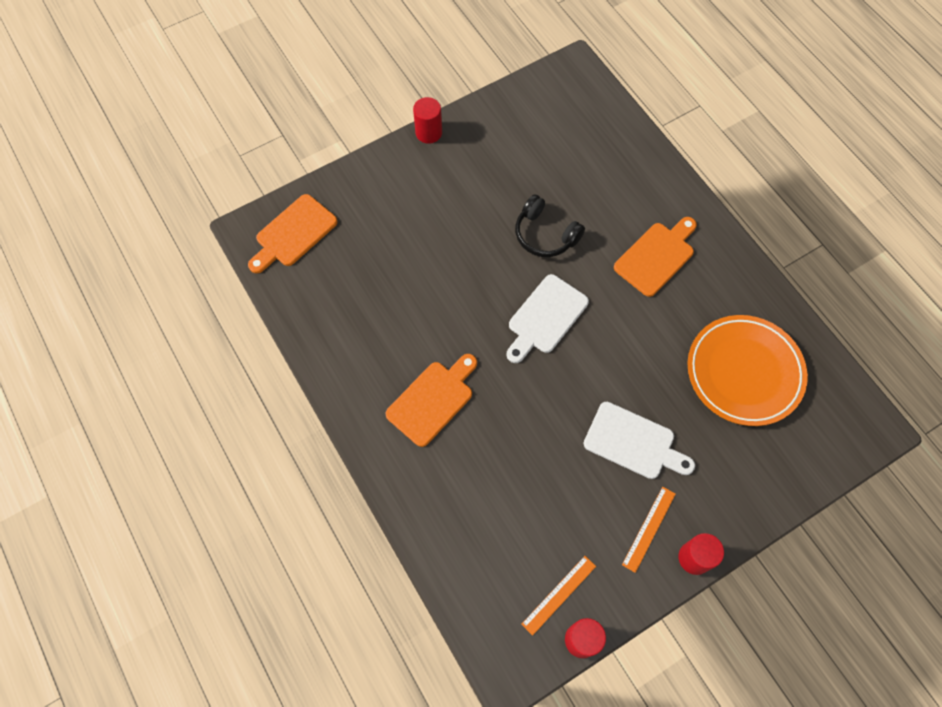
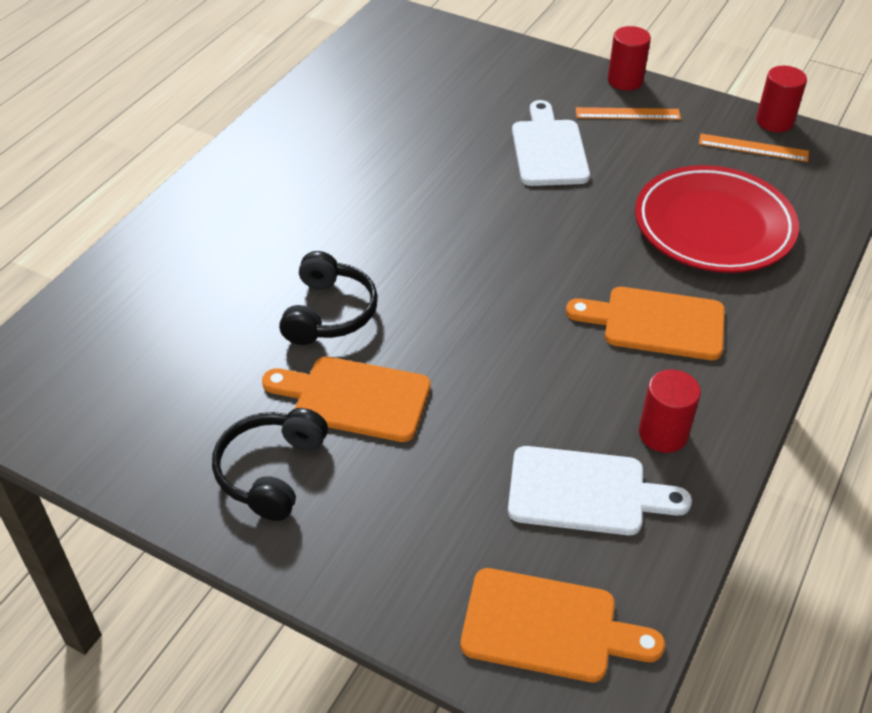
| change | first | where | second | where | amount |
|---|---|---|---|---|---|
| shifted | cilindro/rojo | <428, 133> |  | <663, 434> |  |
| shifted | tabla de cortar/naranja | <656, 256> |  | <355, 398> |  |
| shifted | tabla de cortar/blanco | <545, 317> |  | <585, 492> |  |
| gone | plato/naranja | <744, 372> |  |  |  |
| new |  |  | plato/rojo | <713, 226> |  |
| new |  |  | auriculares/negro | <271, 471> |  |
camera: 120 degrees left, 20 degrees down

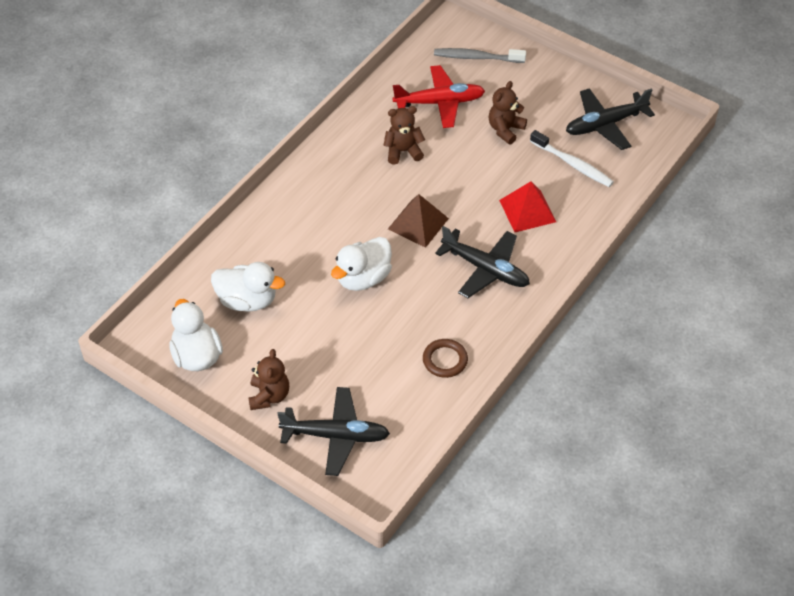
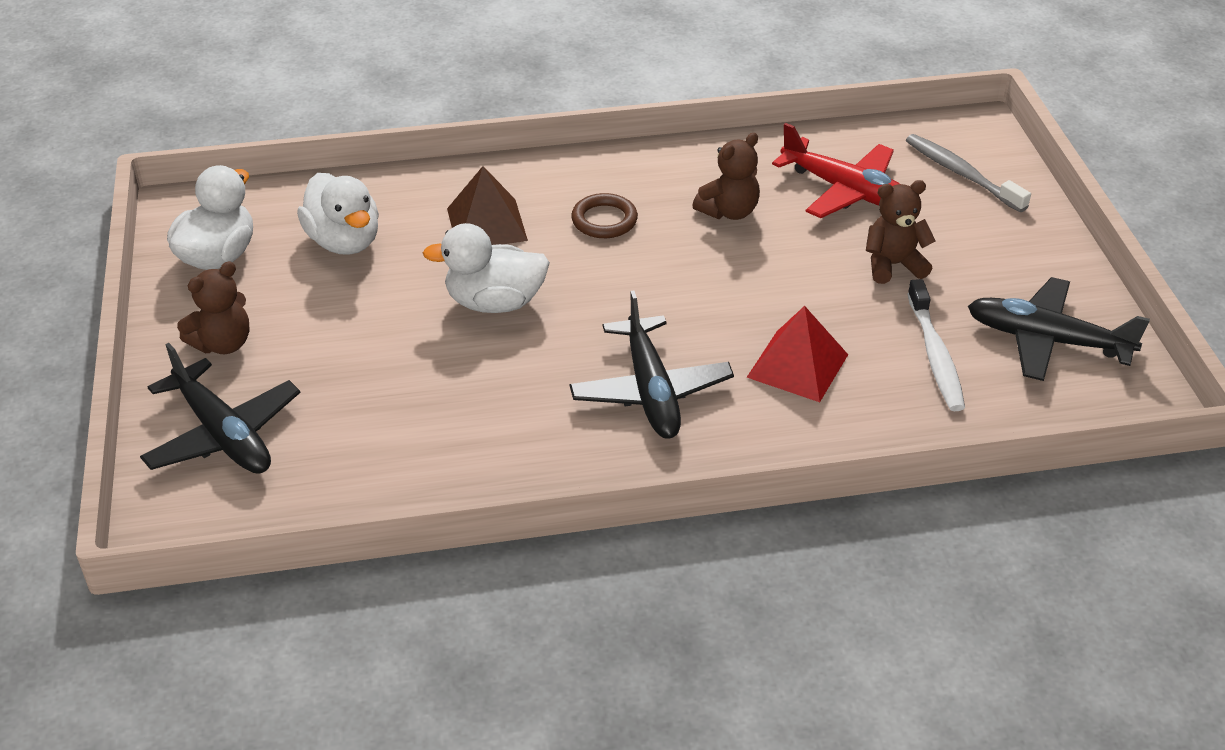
| change | first | where | second | where | amount |
|---|---|---|---|---|---|
| rotated | osito/marrón | <403, 151> |  | <729, 211> | 105 degrees clockwise |
| shifted | pirámide/marrón | <418, 223> |  | <486, 224> |  |
| shifted | anillo/marrón | <445, 360> |  | <604, 220> |  |
camera: 45 degrees right, 10 degrees down

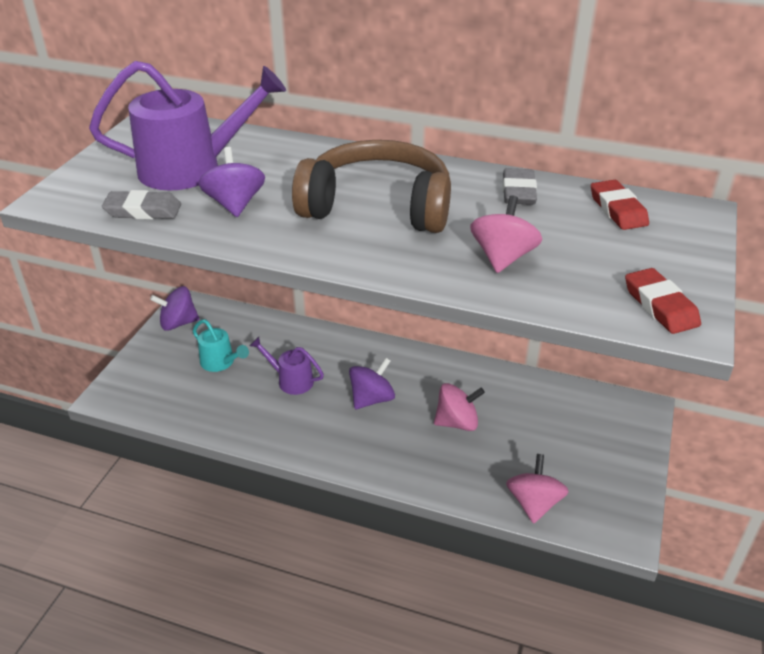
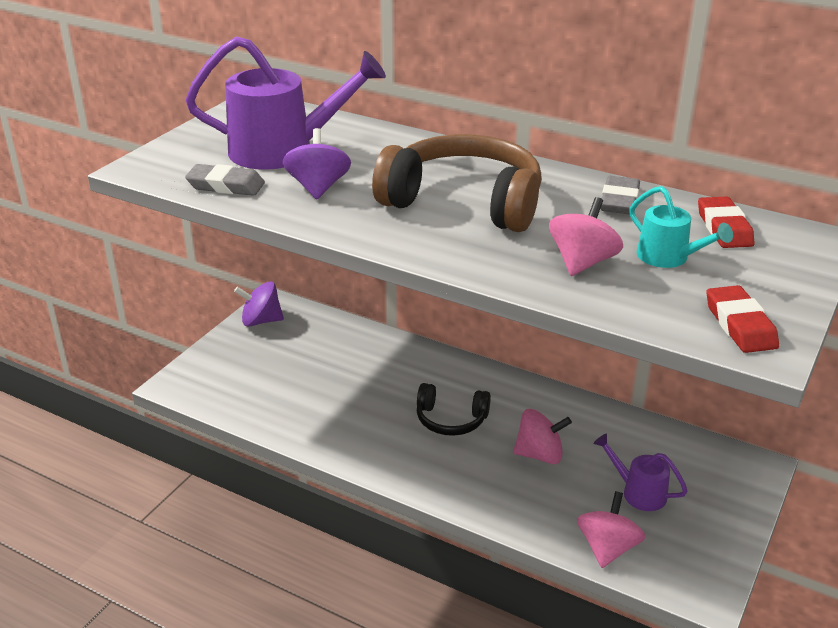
| change | first | where | second | where | amount |
|---|---|---|---|---|---|
| shifted | regadera/turquesa | <221, 363> |  | <669, 258> |  |
| shifted | regadera/morado | <290, 380> |  | <638, 492> |  |
| swapped | peonza/morado | <372, 399> | auriculares/negro | <451, 419> |  |
camera: 10 degrees right, 5 degrees down

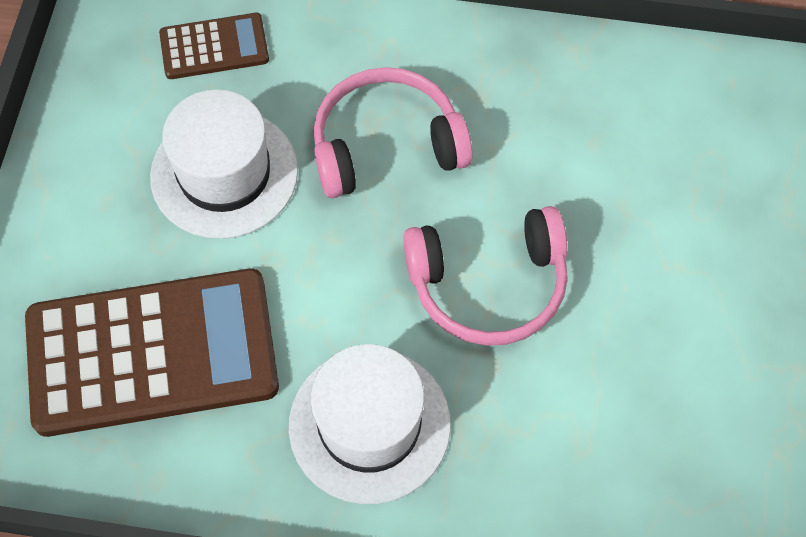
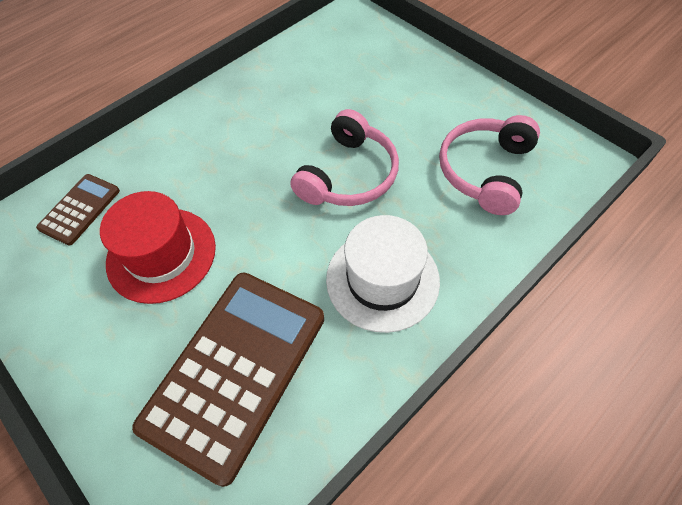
| change | first | where | second | where | amount |
|---|---|---|---|---|---|
| shifted | auriculares/rosa | <386, 145> |  | <485, 171> |  |
| repainted | sombrero/blanco | <224, 173> | sombrero/rojo | <161, 254> |  |
camera: 50 degrees left, 5 degrees down

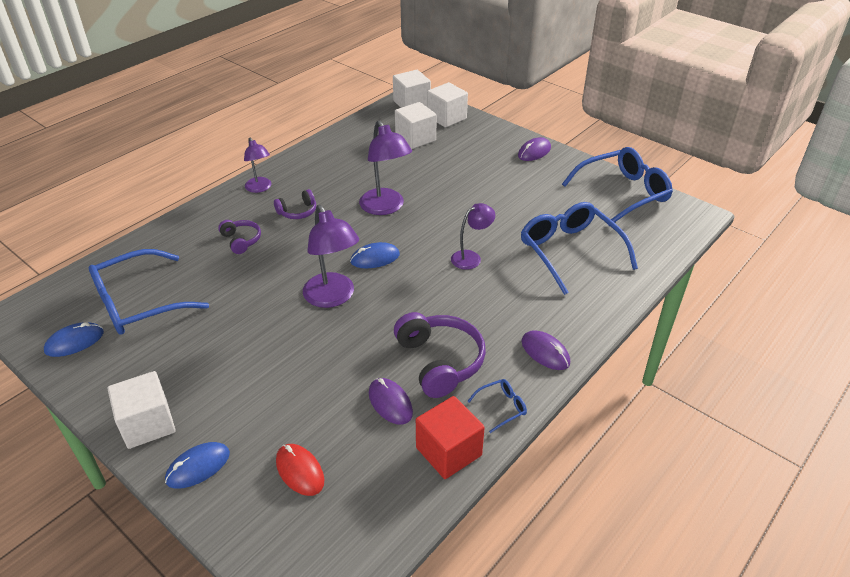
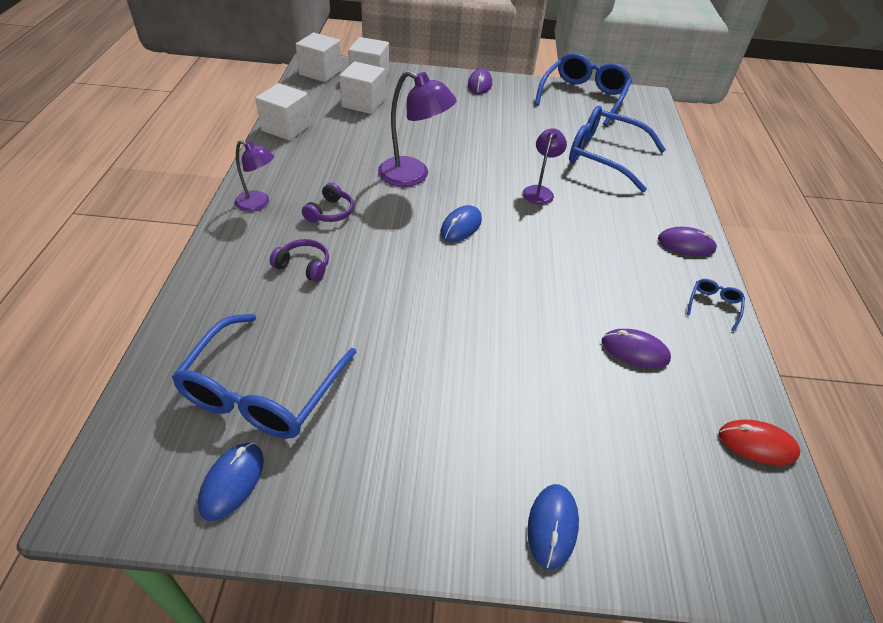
| change | first | where | second | where | amount |
|---|---|---|---|---|---|
| gone | lámpara/morado | <333, 297> |  |  |  |
| gone | auriculares/morado | <440, 361> |  |  |  |
| shifted | cubo/blanco | <147, 424> |  | <286, 128> |  |
| gone | cubo/rojo | <448, 451> |  |  |  |
| shifted | ratón/rojo | <300, 471> |  | <757, 444> |  |
camera: 40 degrees left, 5 degrees up

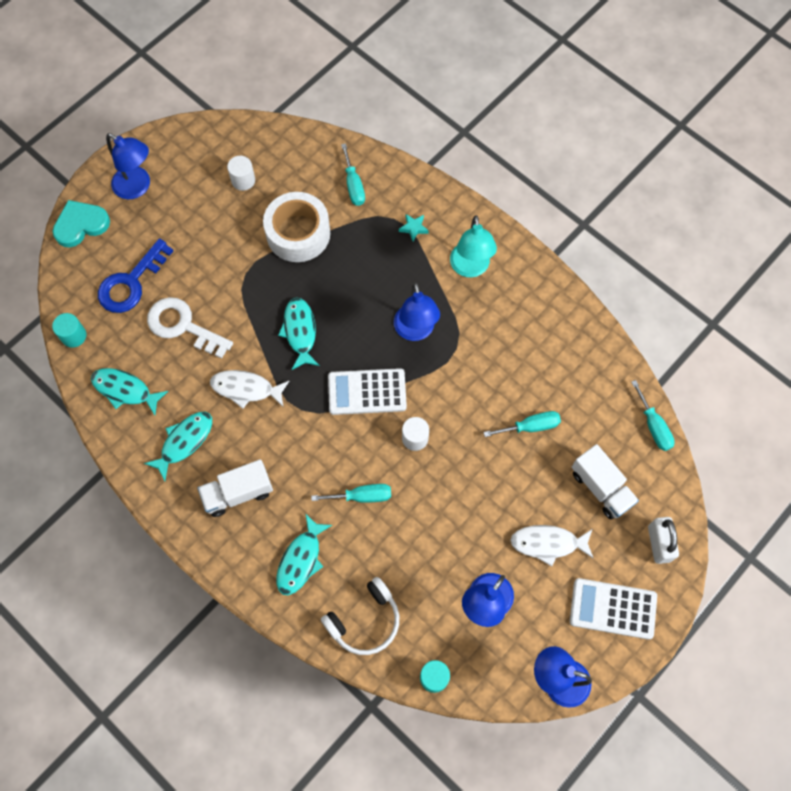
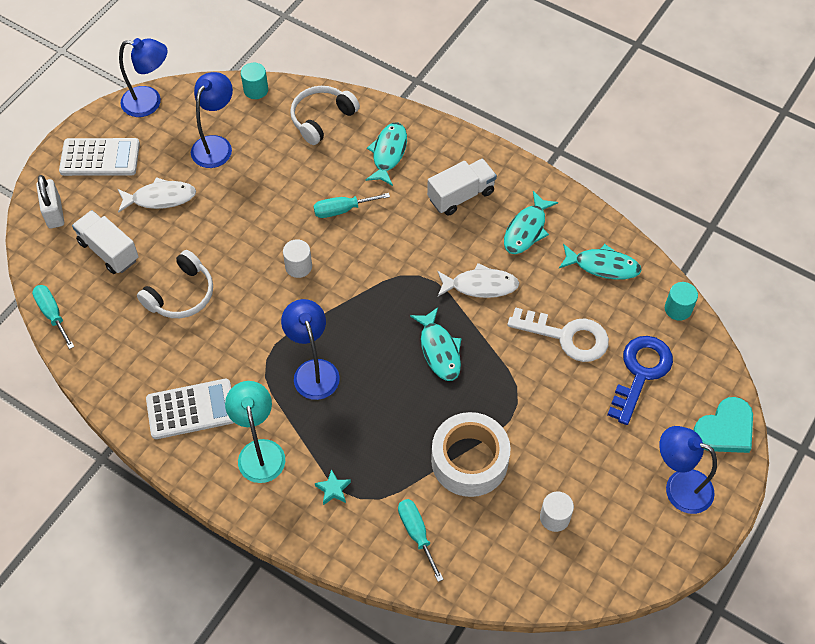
| change | first | where | second | where | amount |
|---|---|---|---|---|---|
| shifted | calculadora/blanco | <367, 392> |  | <191, 409> |  |
| swapped | destornillador/turquesa | <530, 426> | auriculares/blanco | <181, 294> |  |
camera: 170 degrees right, 10 degrees down

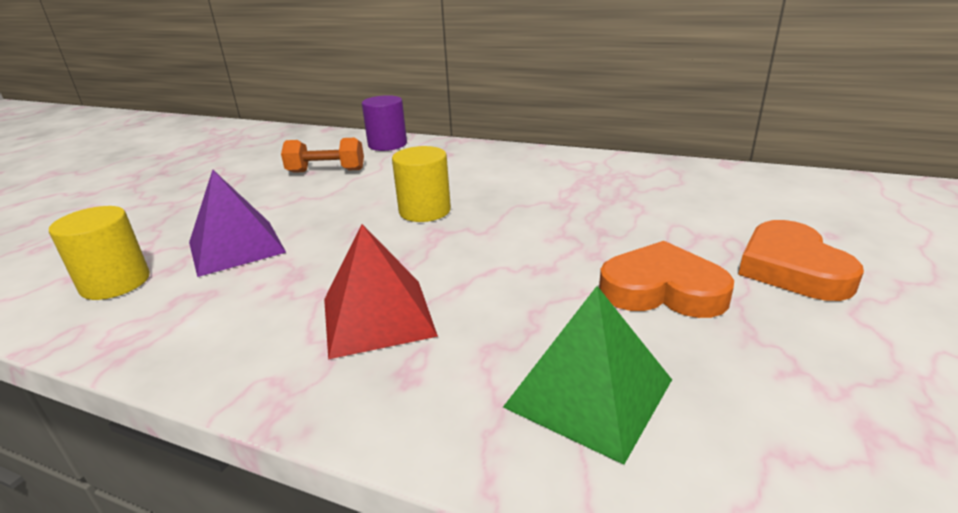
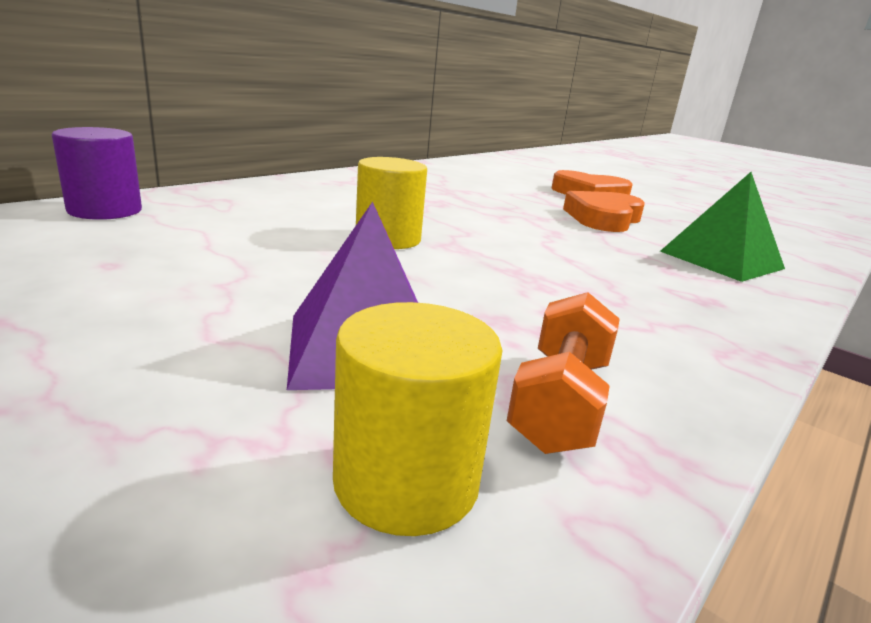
| change | first | where | second | where | amount |
|---|---|---|---|---|---|
| shifted | mancuerna/naranja | <326, 171> |  | <560, 402> |  |
| gone | pirámide/rojo | <377, 317> |  |  |  |
camera: 75 degrees left, 5 degrees down

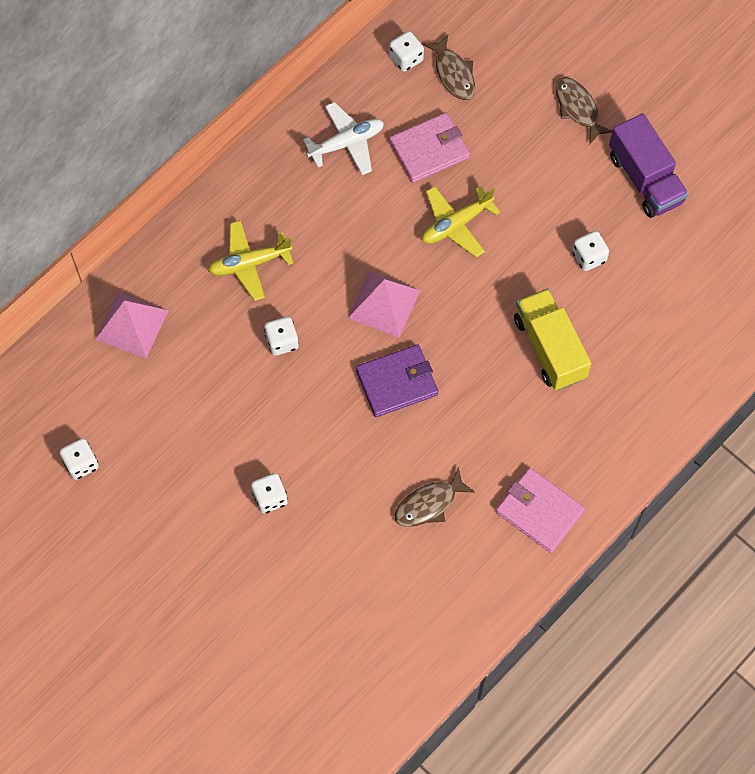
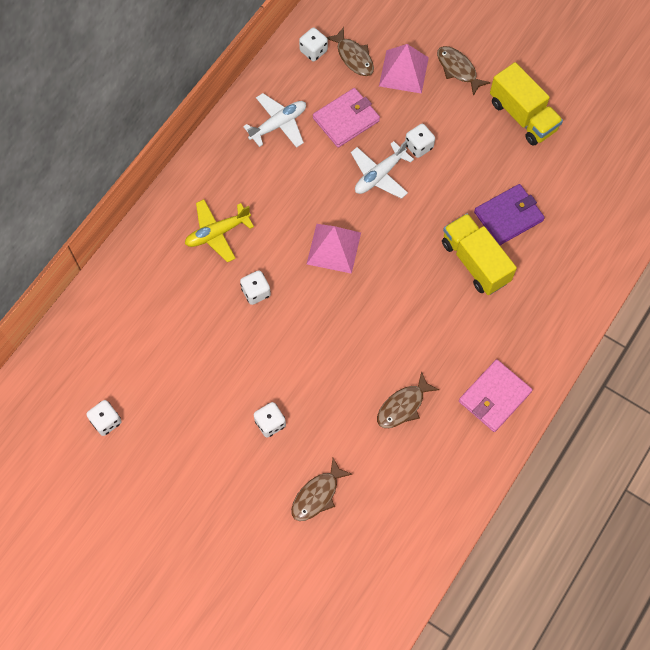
| change | first | where | second | where | amount |
|---|---|---|---|---|---|
| repainted | camión/morado | <645, 179> | camión/amarillo | <522, 116> |  |
| repainted | avión/amarillo | <456, 224> | avión/blanco | <379, 175> |  |
| shifted | dado/blanco | <589, 257> |  | <419, 146> |  |
| shifted | pirámide/rosa | <132, 324> |  | <403, 71> |  |
| shifted | cartera/morado | <396, 382> |  | <508, 216> |  |
| rotated | cartera/rosa | <539, 511> |  | <494, 397> | 75 degrees counterclockwise |
| new |  |  | pez/marrón | <317, 495> |  |
camera: 10 degrees left, 0 degrees up

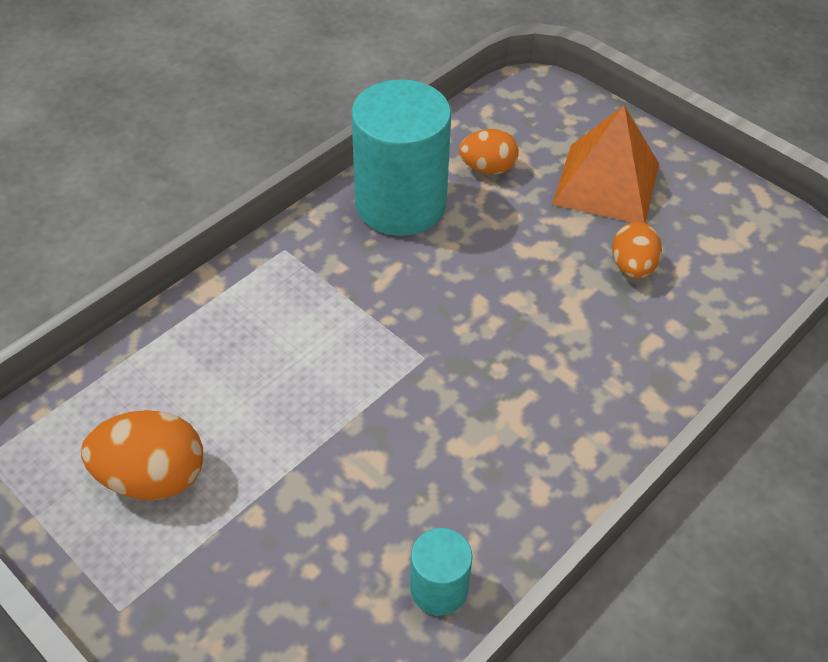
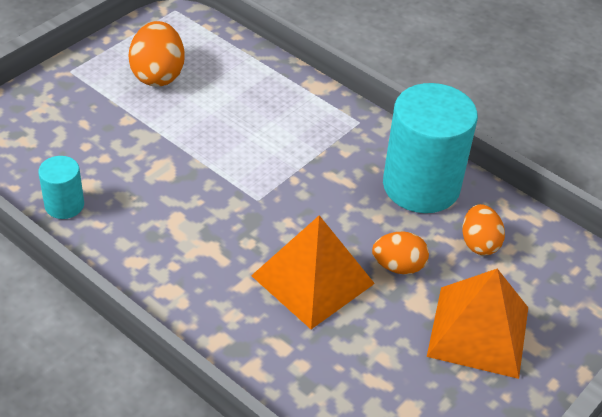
| change | first | where | second | where | amount |
|---|---|---|---|---|---|
| shifted | huevo/naranja | <632, 267> |  | <398, 266> |  |
| new |  |  | pirámide/naranja | <313, 279> |  |
camera: 85 degrees right, 5 degrees down

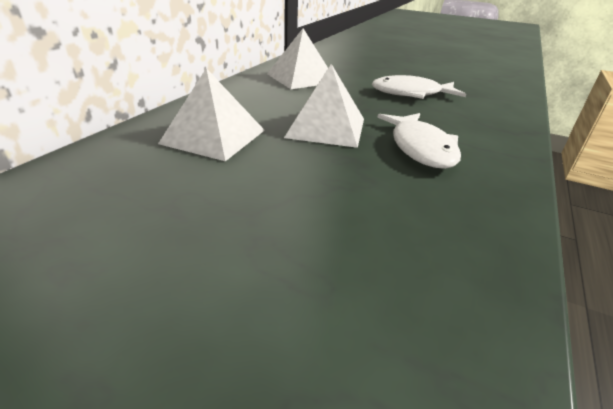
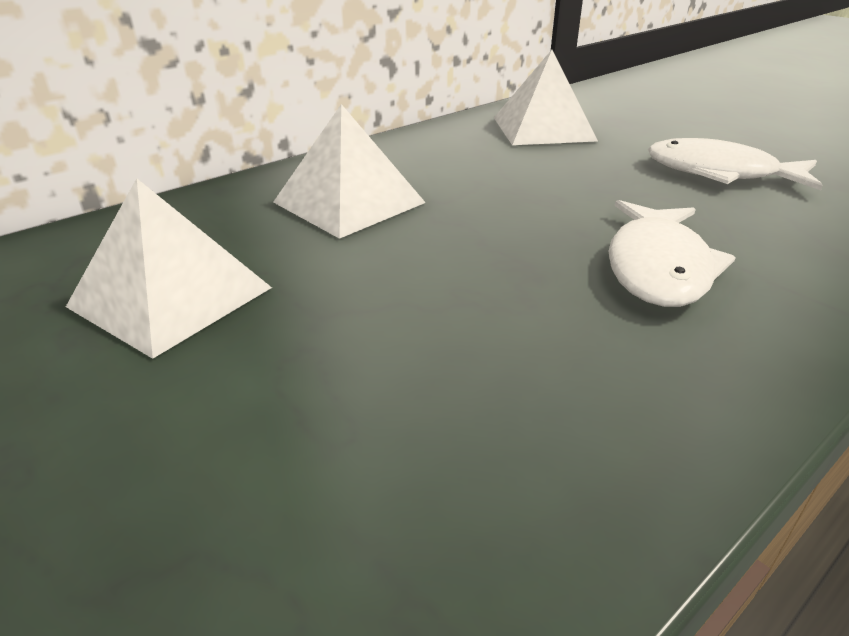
| change | first | where | second | where | amount |
|---|---|---|---|---|---|
| shifted | pirámide/blanco | <326, 128> |  | <170, 297> |  |
camera: 25 degrees right, 0 degrees up

